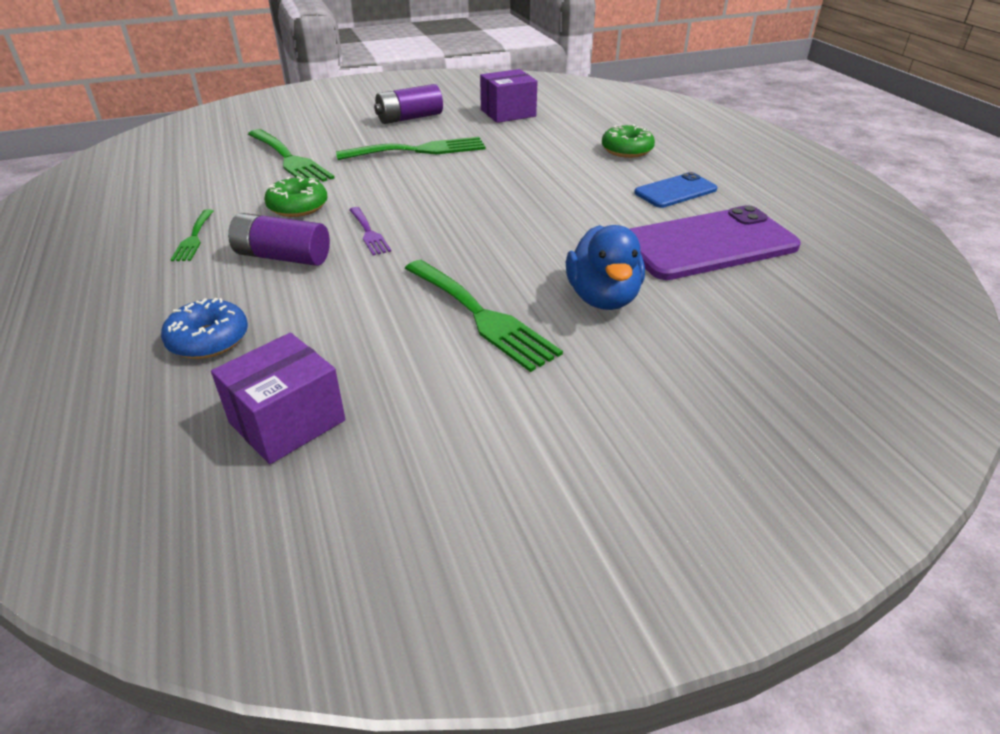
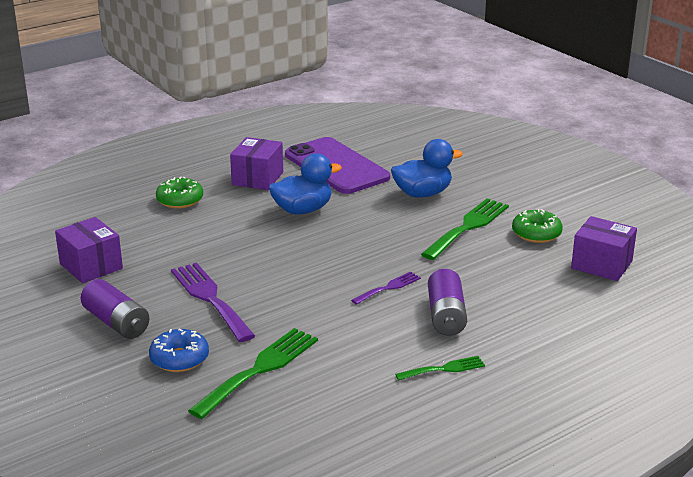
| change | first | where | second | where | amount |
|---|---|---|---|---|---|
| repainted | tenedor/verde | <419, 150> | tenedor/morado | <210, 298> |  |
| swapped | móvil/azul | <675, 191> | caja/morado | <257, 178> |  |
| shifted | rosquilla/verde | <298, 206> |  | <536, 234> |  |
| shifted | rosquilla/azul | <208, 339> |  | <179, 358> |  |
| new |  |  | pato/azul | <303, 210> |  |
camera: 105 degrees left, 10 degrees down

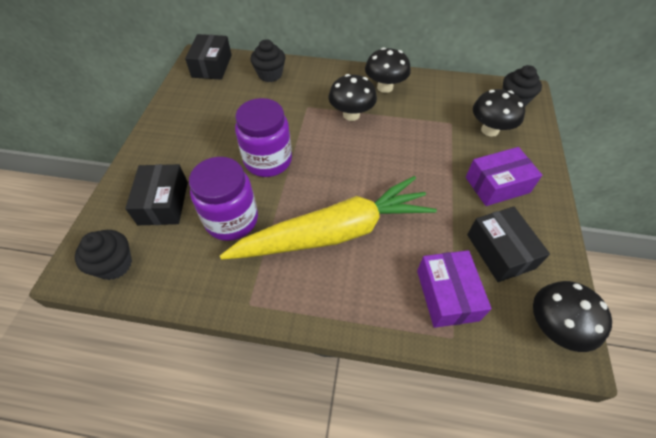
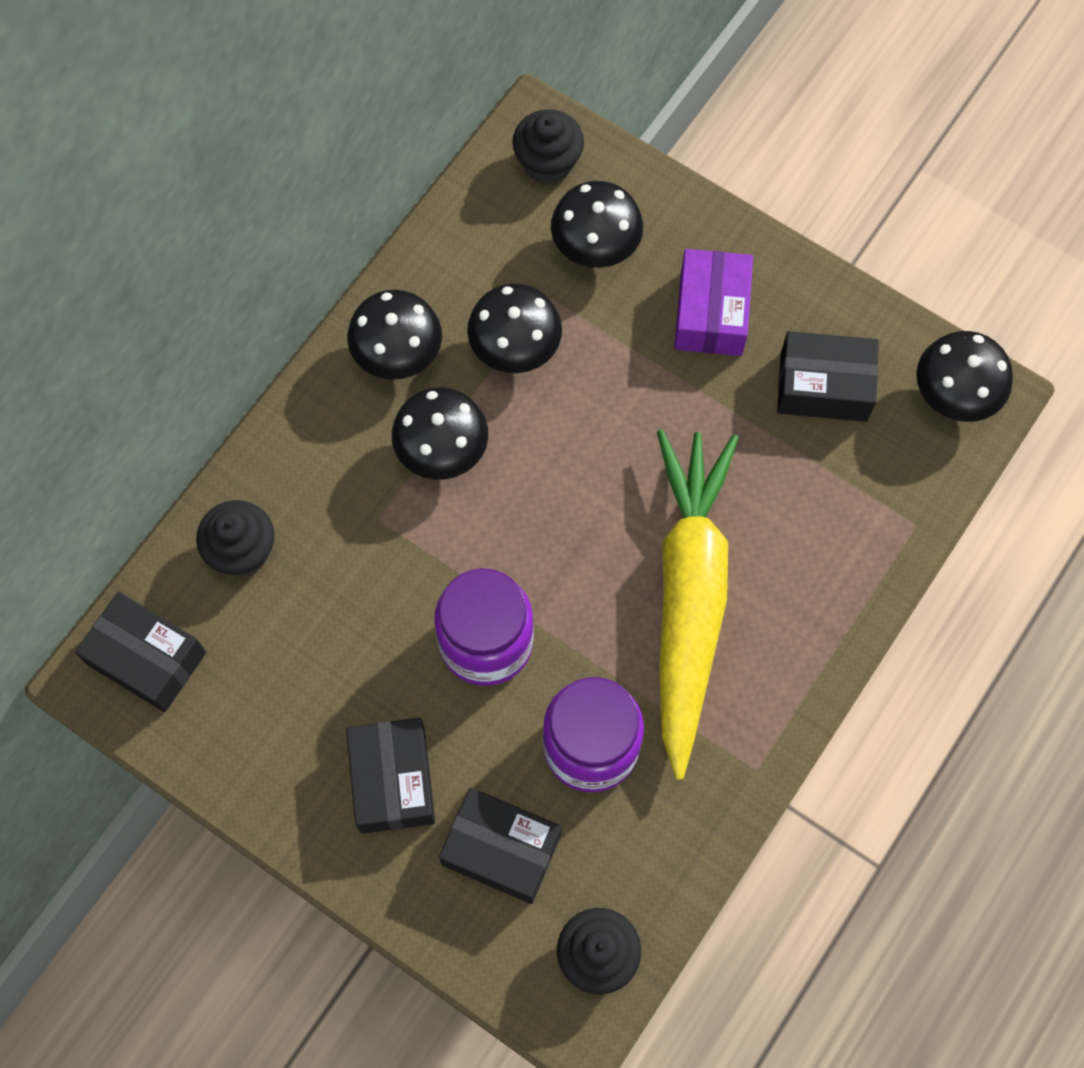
| change | first | where | second | where | amount |
|---|---|---|---|---|---|
| gone | caja/morado | <447, 295> |  |  |  |
| new |  |  | seta/negro | <515, 349> |  |
| new |  |  | caja/negro | <393, 780> |  |
camera: 65 degrees left, 15 degrees up

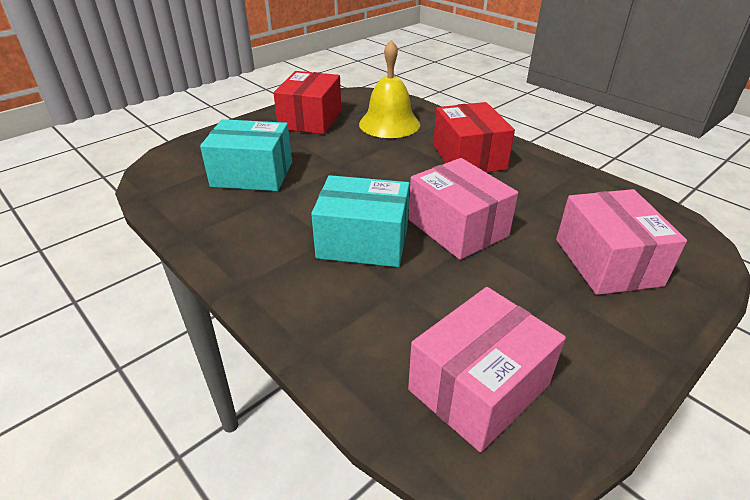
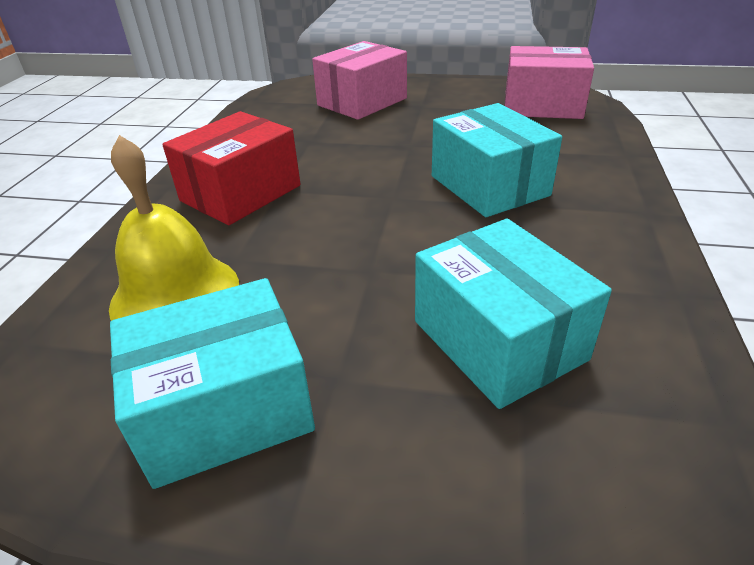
| change | first | where | second | where | amount |
|---|---|---|---|---|---|
| repainted | caja/rojo | <310, 119> | caja/turquesa | <225, 409> |  |
| gone | caja/rosa | <457, 228> |  |  |  |
camera: 125 degrees left, 0 degrees up

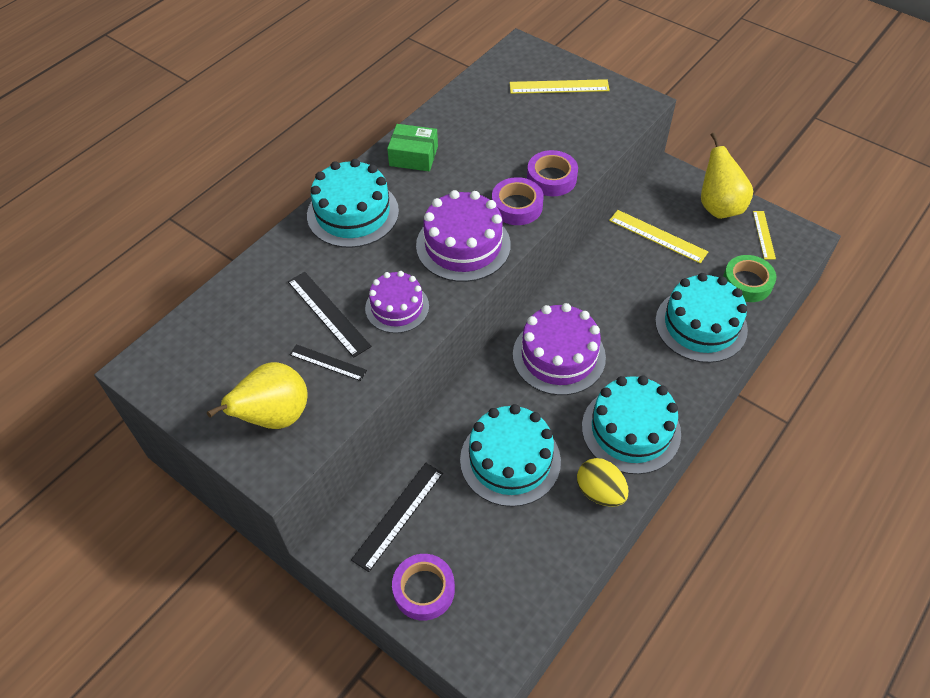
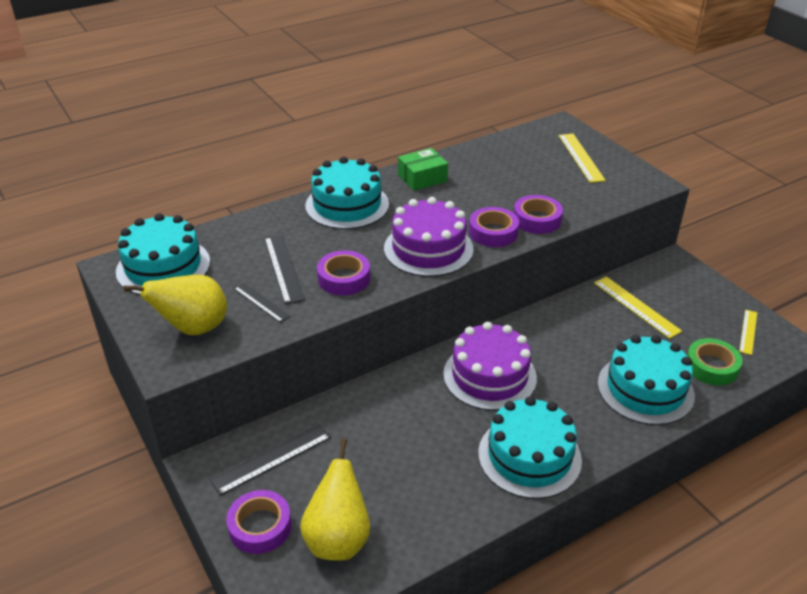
| change | first | where | second | where | amount |
|---|---|---|---|---|---|
| rotated | regla/amarillo | <559, 87> |  | <580, 157> | 60 degrees clockwise |
| rotated | caja/verde | <413, 156> |  | <422, 178> | 60 degrees counterclockwise |
| shifted | pera/amarillo | <718, 207> |  | <338, 539> |  |
| swapped | tarta/morado | <397, 307> | cinta adhesiva/morado | <344, 278> |  |
| shifted | tarta/turquesa | <510, 460> |  | <163, 267> |  |
| gone | huevo/amarillo | <600, 492> |  |  |  |
camera: 20 degrees right, 15 degrees down

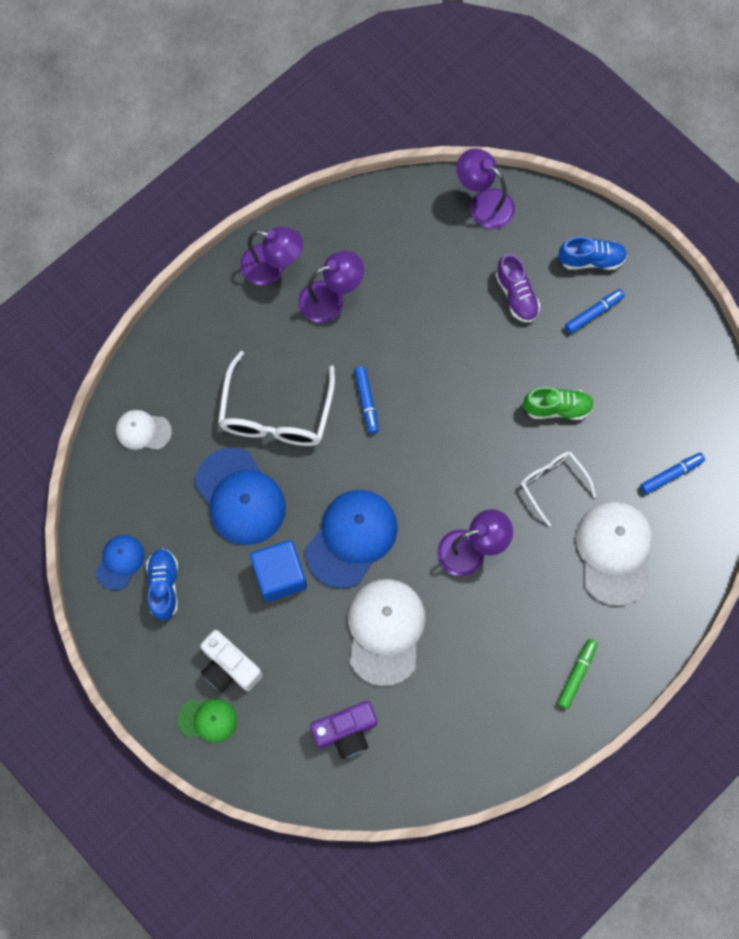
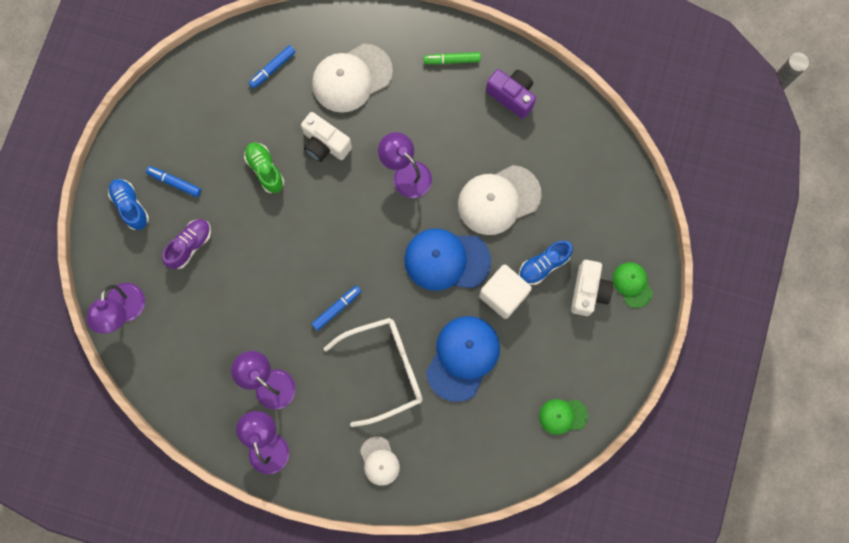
| change | first | where | second | where | amount |
|---|---|---|---|---|---|
| shifted | gorra/blanco | <143, 431> |  | <379, 461> |  |
| swapped | gafas/blanco | <552, 484> | cámara/blanco | <325, 144> |  |
| rotated | rotulador/azul | <671, 475> |  | <272, 69> | 75 degrees counterclockwise |
| repainted | gorra/azul | <120, 562> | gorra/verde | <562, 416> |  |
| repainted | cubo/azul | <280, 575> | cubo/blanco | <503, 295> |  |
| shifted | zapato/azul | <164, 586> |  | <543, 265> |  |
| shifted | cámara/morado | <346, 732> |  | <511, 96> |  |
camera: 120 degrees left, 5 degrees up

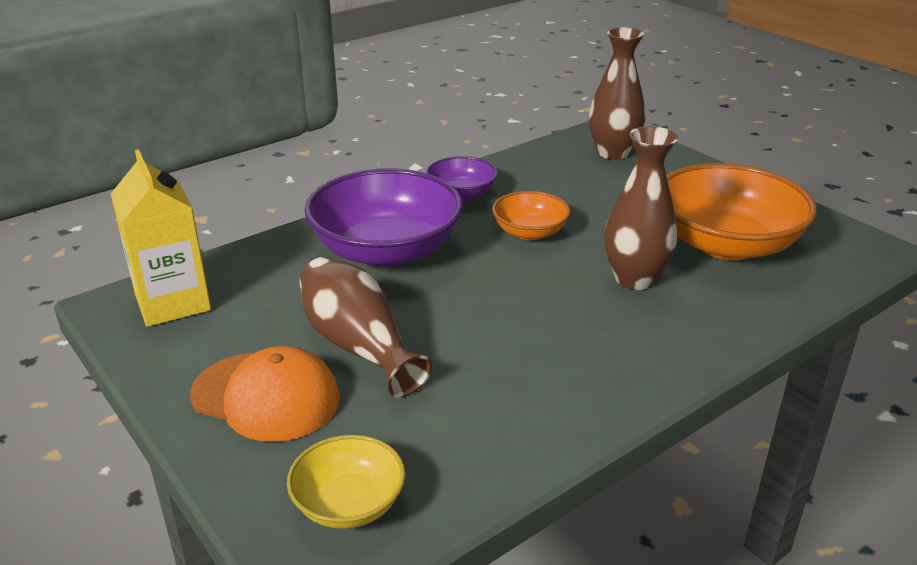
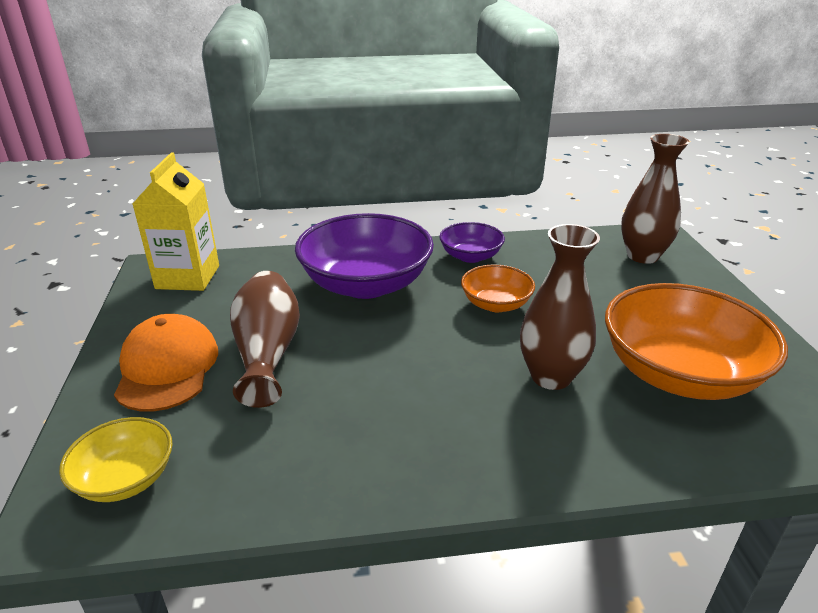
| change | first | where | second | where | amount |
|---|---|---|---|---|---|
| rotated | gorra/naranja | <266, 396> |  | <167, 368> | 150 degrees counterclockwise |
camera: 30 degrees right, 0 degrees up

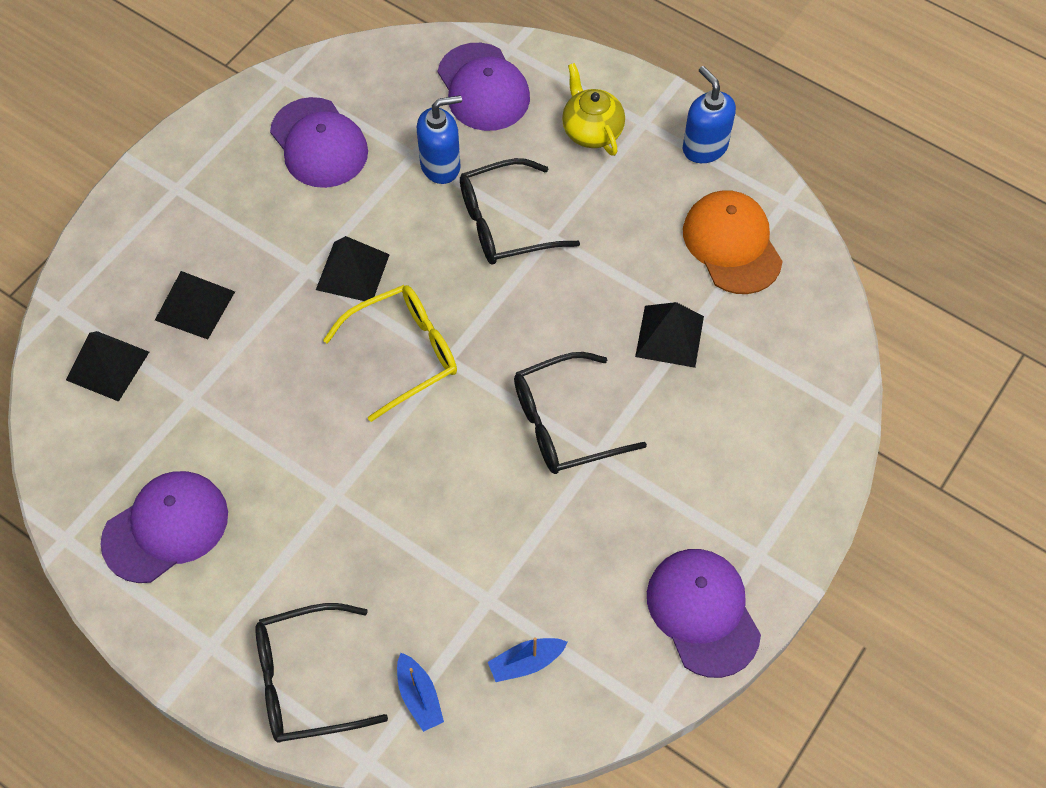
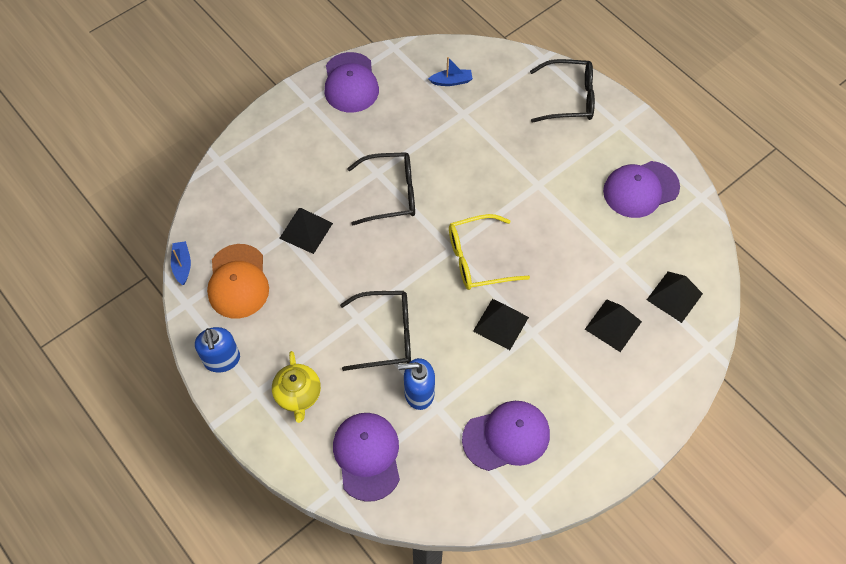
| change | first | where | second | where | amount |
|---|---|---|---|---|---|
| rotated | gorra/morado | <319, 143> |  | <506, 436> | 90 degrees clockwise |
| shifted | barco/azul | <419, 696> |  | <182, 265> |  |
camera: 165 degrees left, 0 degrees up

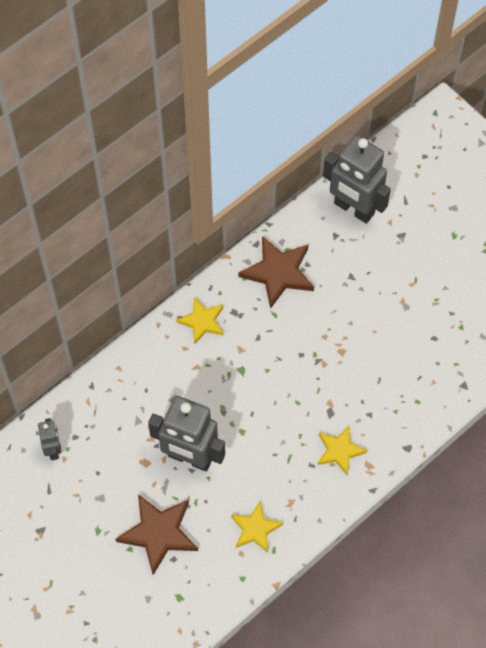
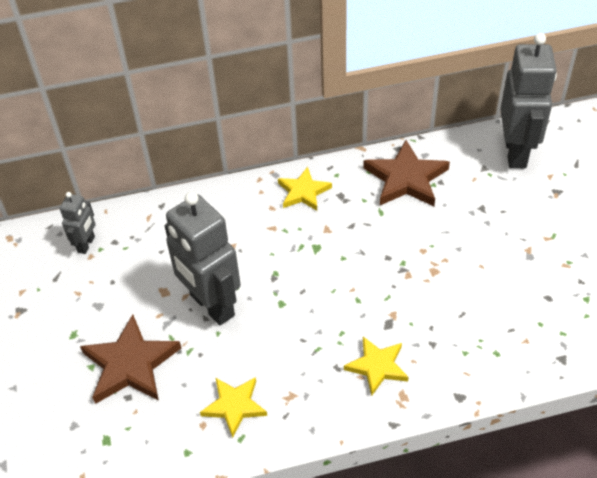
| change | first | where | second | where | amount |
|---|---|---|---|---|---|
| rotated | robot/gris | <353, 209> |  | <516, 152> | 150 degrees counterclockwise |
camera: 30 degrees right, 15 degrees down

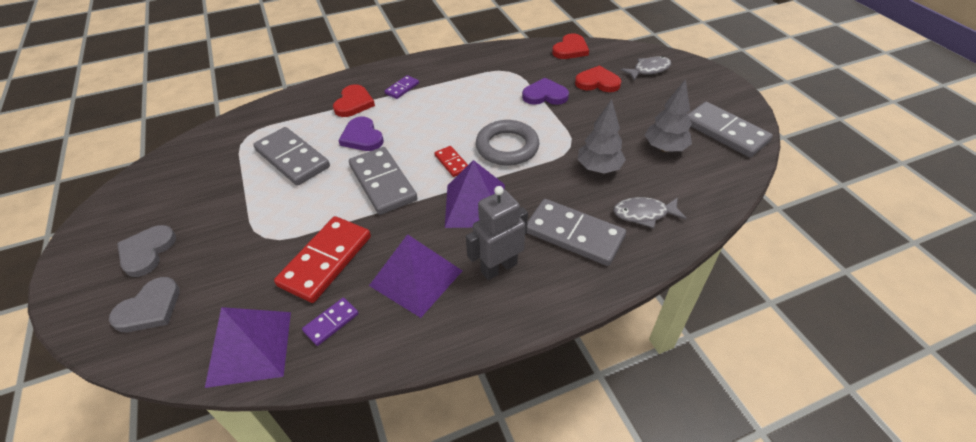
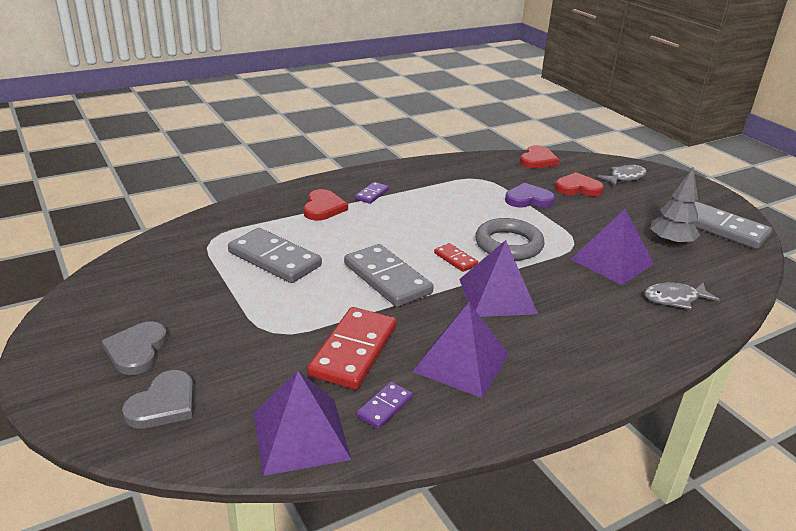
| change | first | where | second | where | amount |
|---|---|---|---|---|---|
| swapped | árbol/gris | <599, 168> | pirámide/morado | <612, 261> |  |
| gone | corazón/morado | <362, 137> |  |  |  |
| gone | robot/gris | <498, 267> |  |  |  |
| gone | ficha de dominó/gris | <574, 234> |  |  |  |
camera: 10 degrees left, 15 degrees down

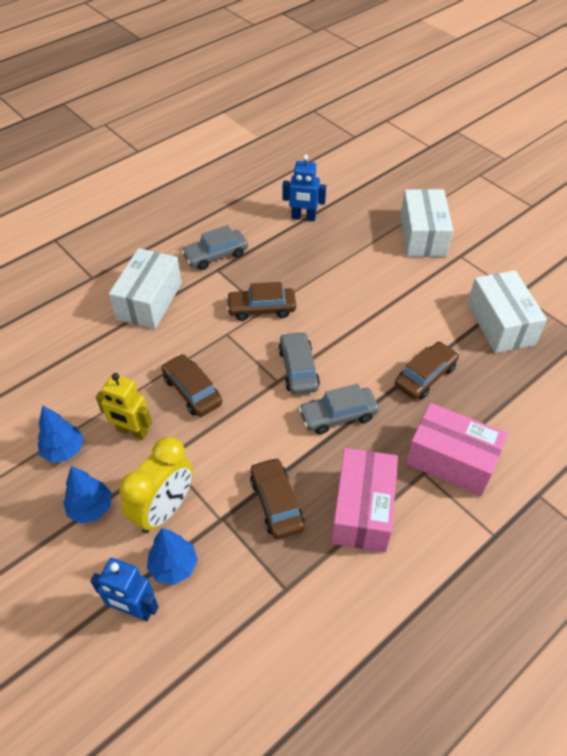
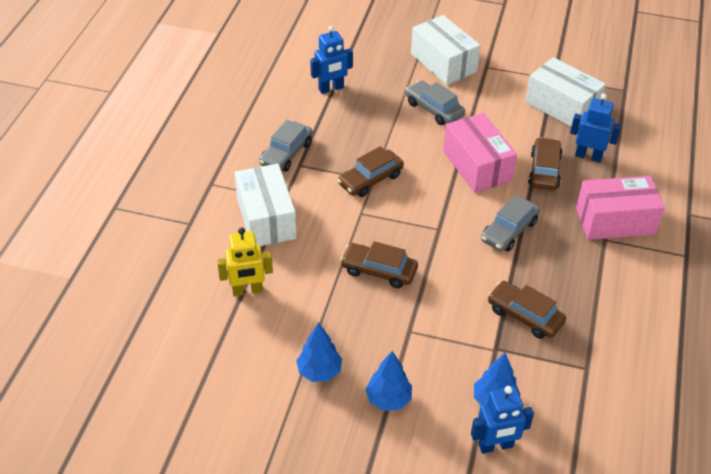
| change | first | where | second | where | amount |
|---|---|---|---|---|---|
| shifted | coche/gris | <298, 369> |  | <434, 109> |  |
| shifted | robot/amarillo | <132, 431> |  | <247, 291> |  |
| gone | despertador/amarillo | <164, 510> |  |  |  |
| shifted | caja/rosa | <362, 510> |  | <477, 166> |  |
| new |  |  | robot/azul | <588, 156> |  |
camera: 35 degrees left, 5 degrees down

